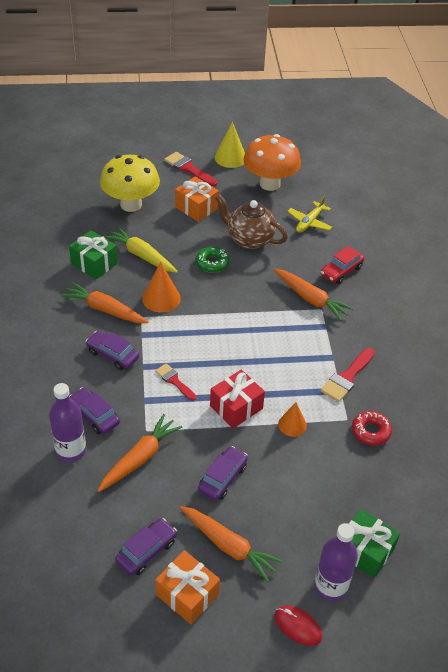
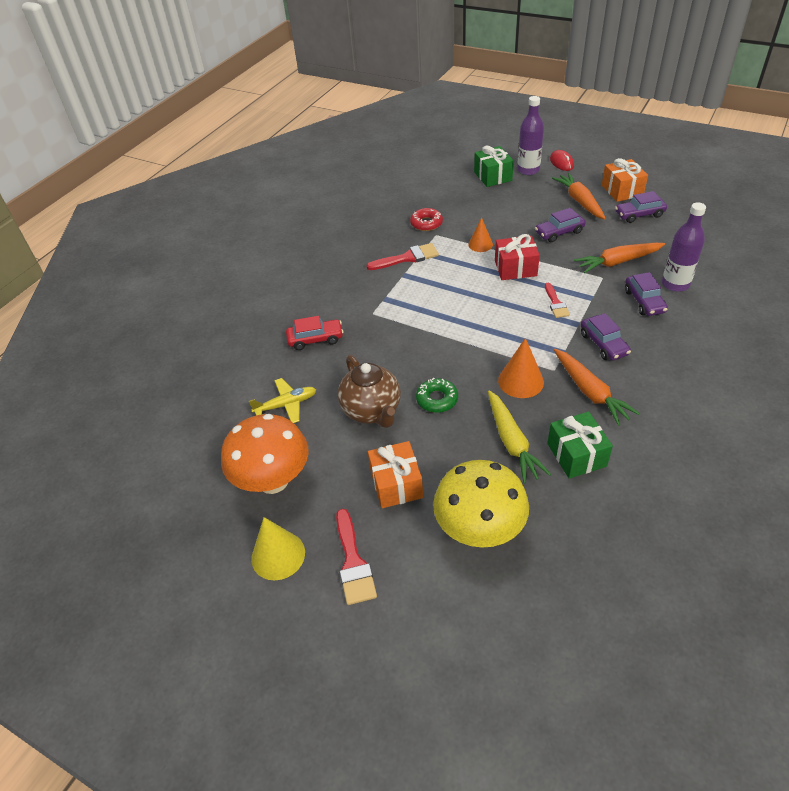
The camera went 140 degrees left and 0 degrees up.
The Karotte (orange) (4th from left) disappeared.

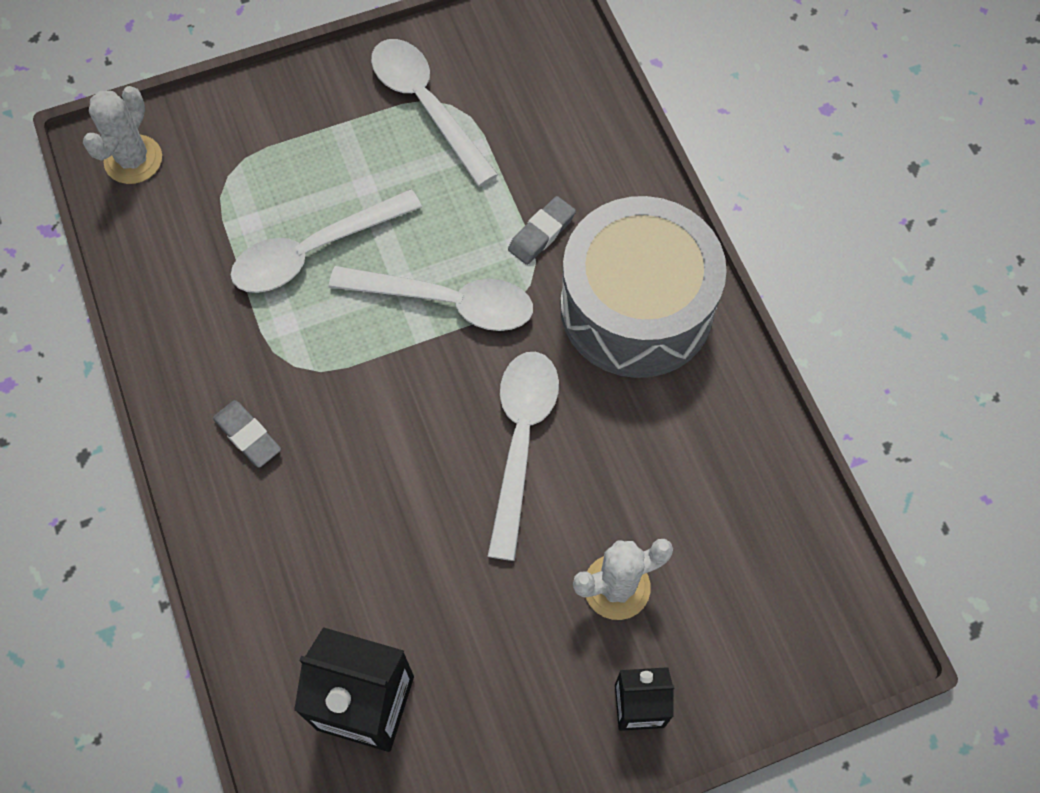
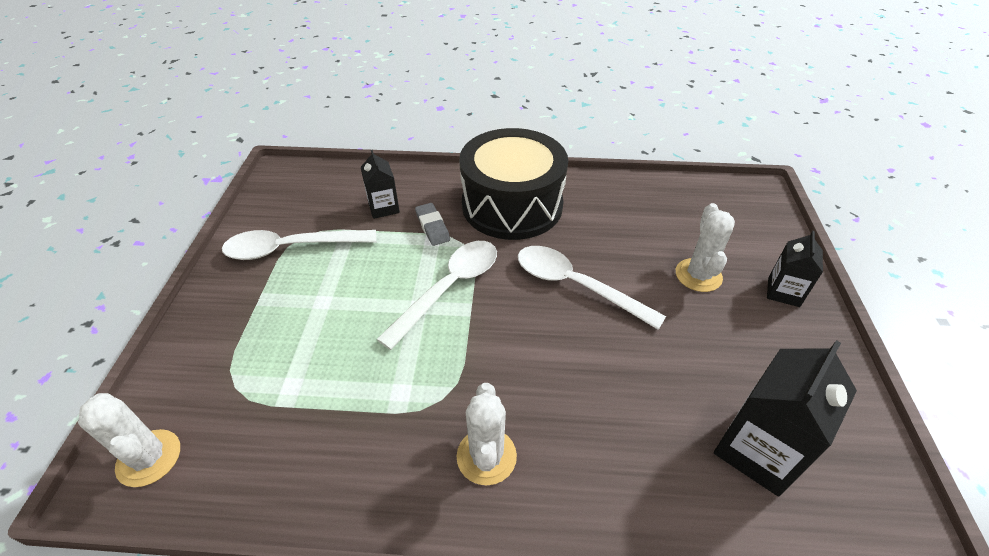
The camera went 65 degrees left and 20 degrees down.
The Löffel (weiß) (1st from left) disappeared.
The Getränkekarton (schwarz) (1st from left) appeared.
The Radiergummi (grau) (1st from left) was replaced by the Kaktus (weiß) (2nd from left).
The Trommel (grau) became the Trommel (schwarz).

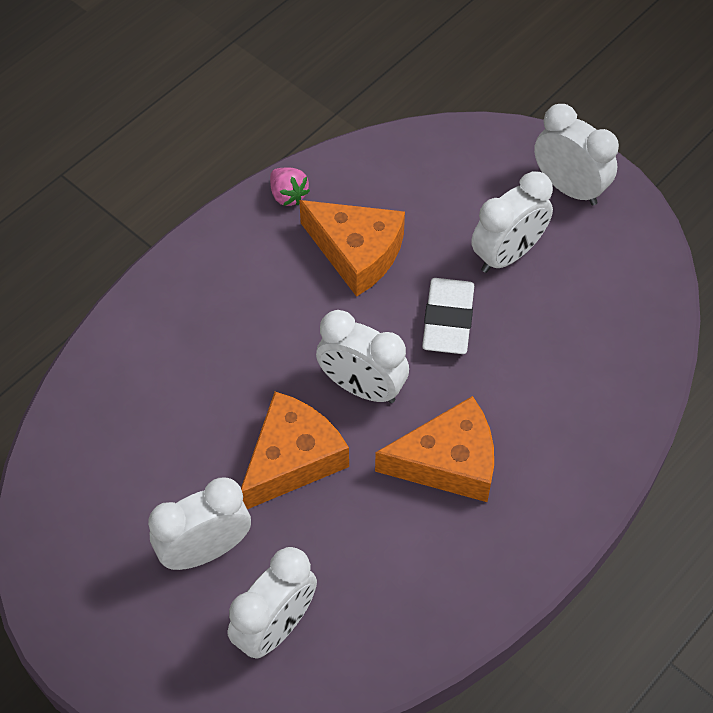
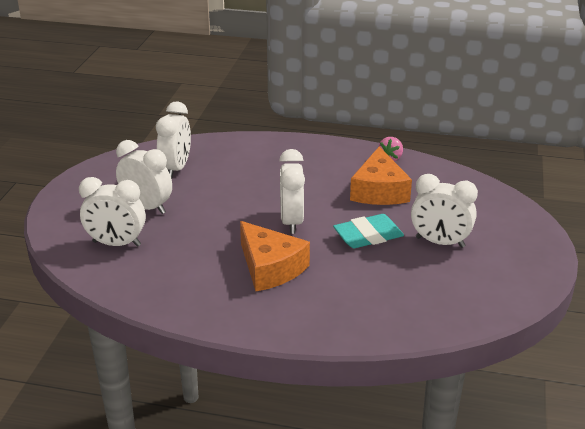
The camera went 60 degrees right and 25 degrees down.
The Käse (orange) (1st from left) disappeared.
The Wecker (weiß) (5th from left in the first image) moved.
The Radiergummi (weiß) became the Radiergummi (türkis).

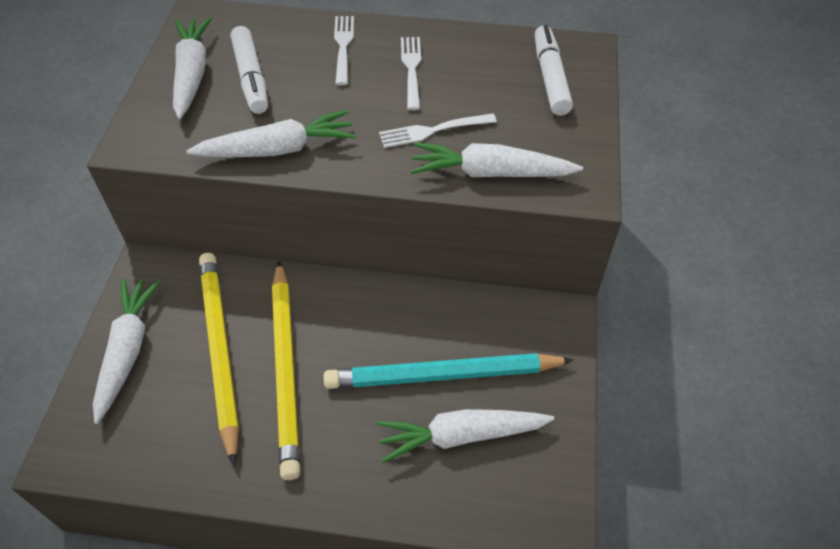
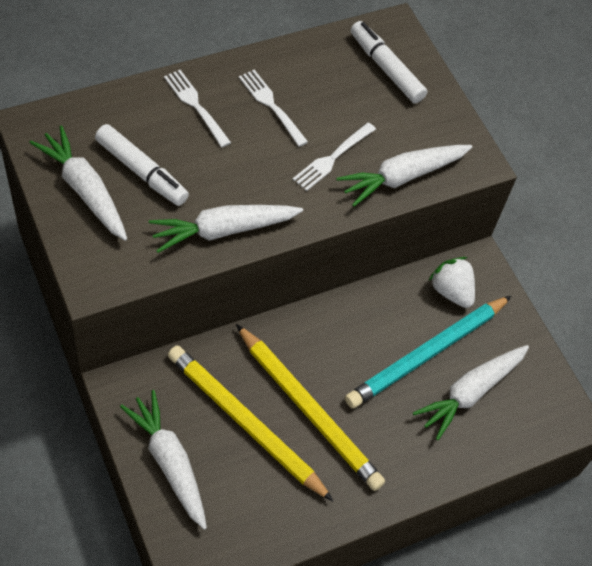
The camera went 40 degrees left and 5 degrees up.
The Erdbeere (weiß) appeared.
The Karotte (weiß) (3rd from left) turned 150 degrees counterclockwise.

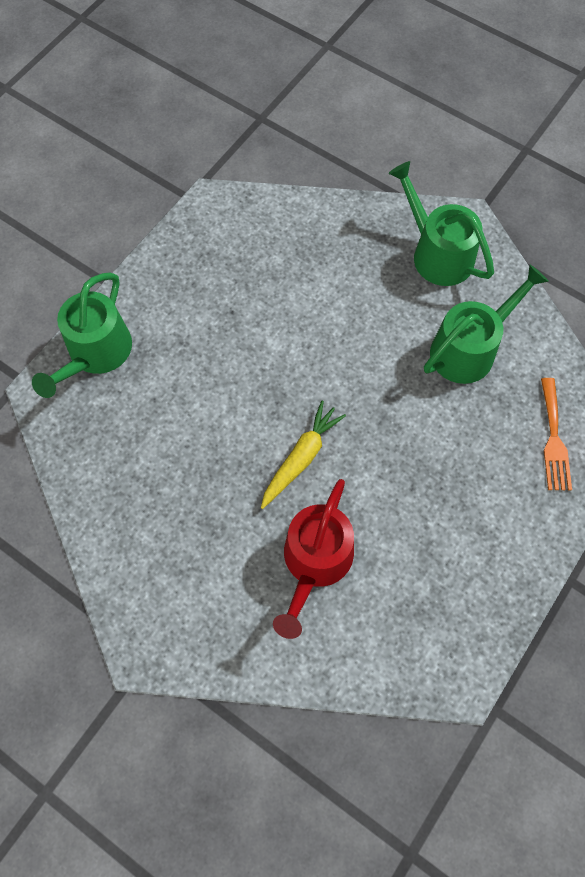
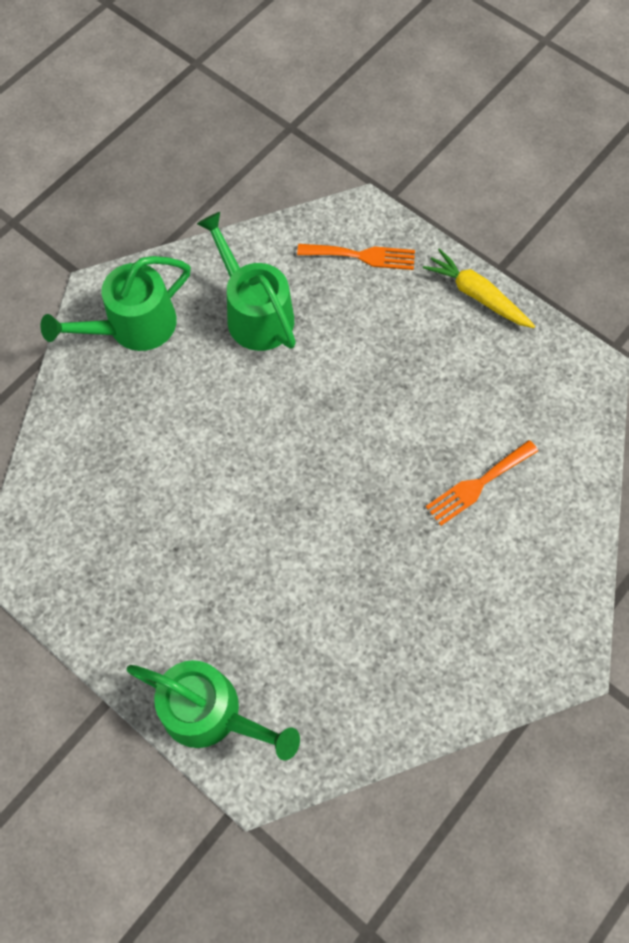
The camera went 85 degrees left and 0 degrees up.
The Karotte (gelb) moved.
The Gießkanne (rot) was replaced by the Gabel (orange) (2nd from left).

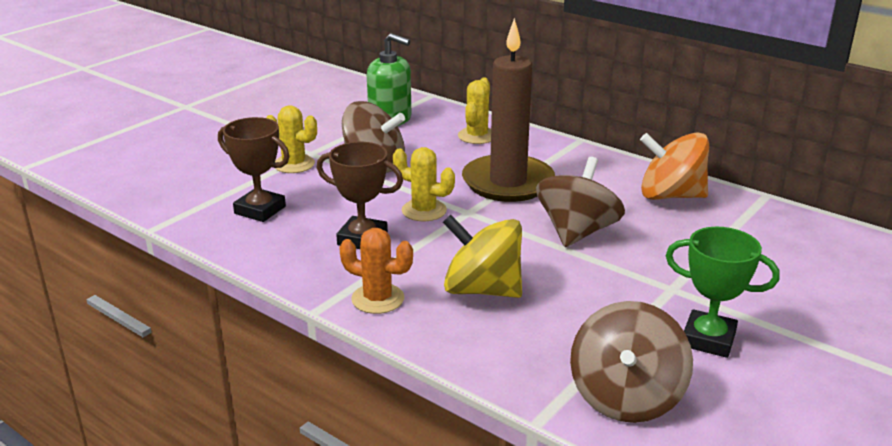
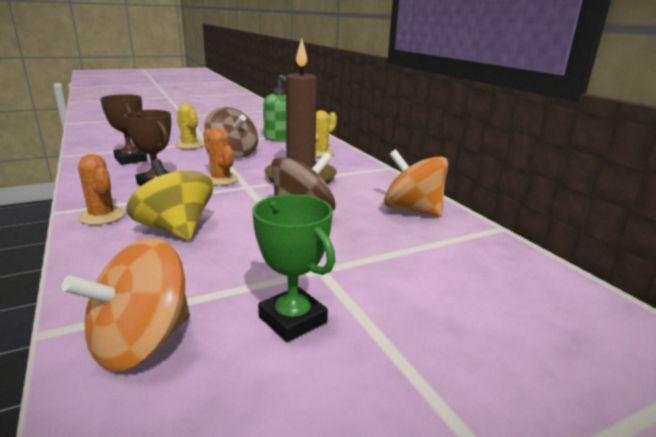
The camera went 25 degrees right and 5 degrees down.
The Kaktus (gelb) (2nd from left) became the Kaktus (orange) (2nd from left).
The Kreisel (braun) (3rd from left) became the Kreisel (orange) (1st from left).

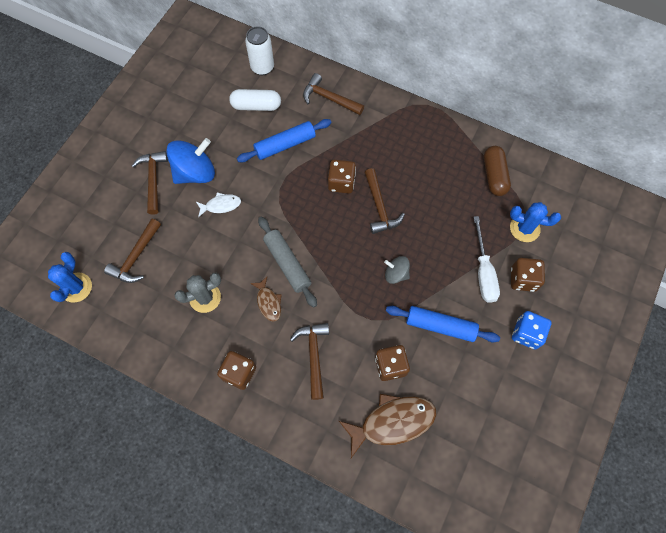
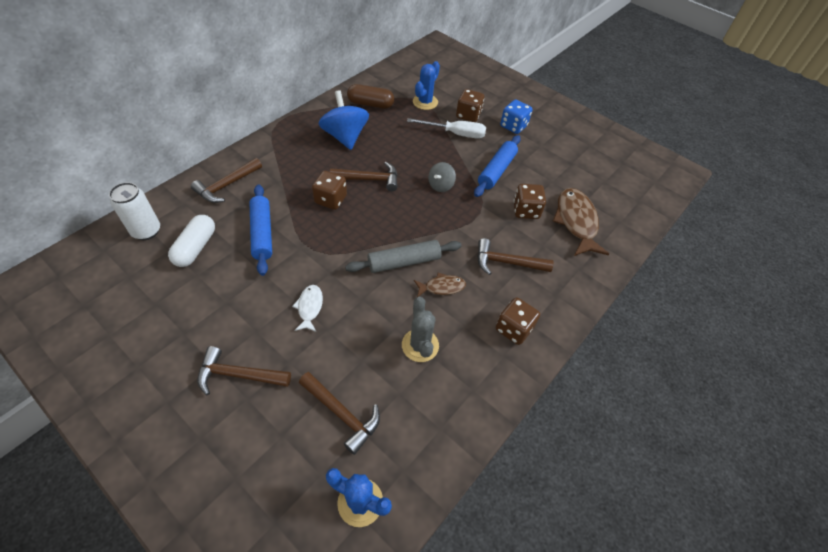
The camera went 80 degrees left and 15 degrees down.
The Kreisel (blau) moved.

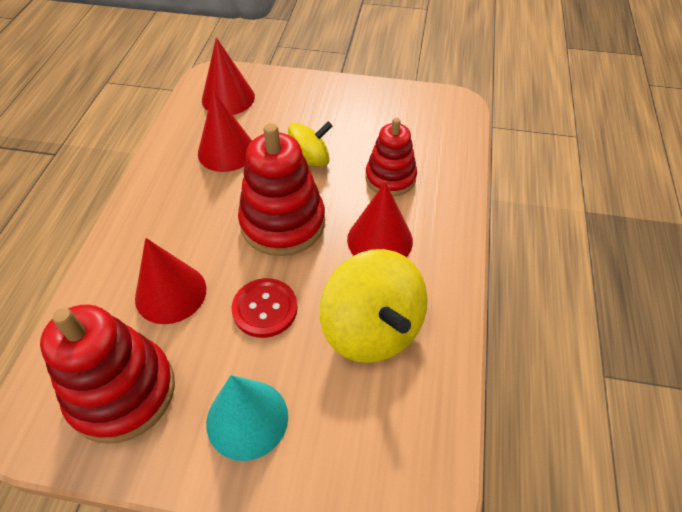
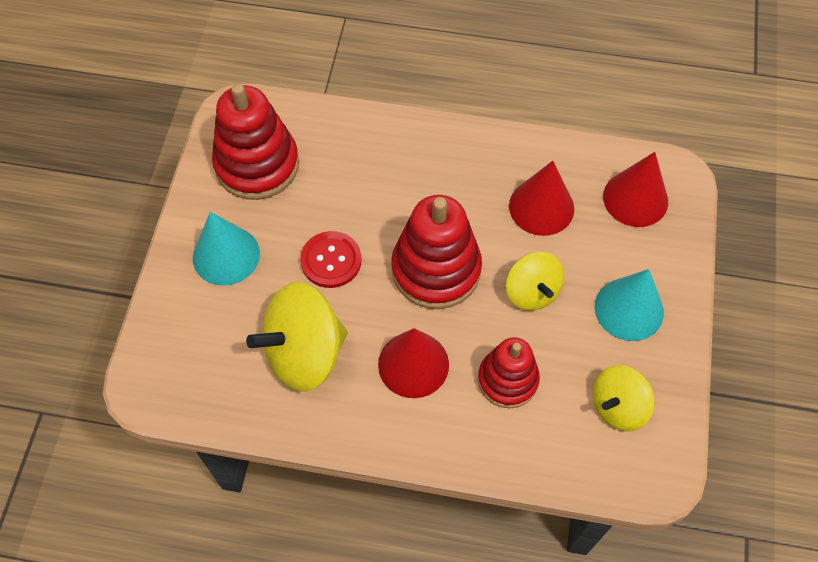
The camera went 90 degrees right and 10 degrees up.
The Kegel (rot) (1st from left) disappeared.
The Kreisel (gelb) (3rd from left) appeared.
The Kegel (türkis) (2nd from left) appeared.

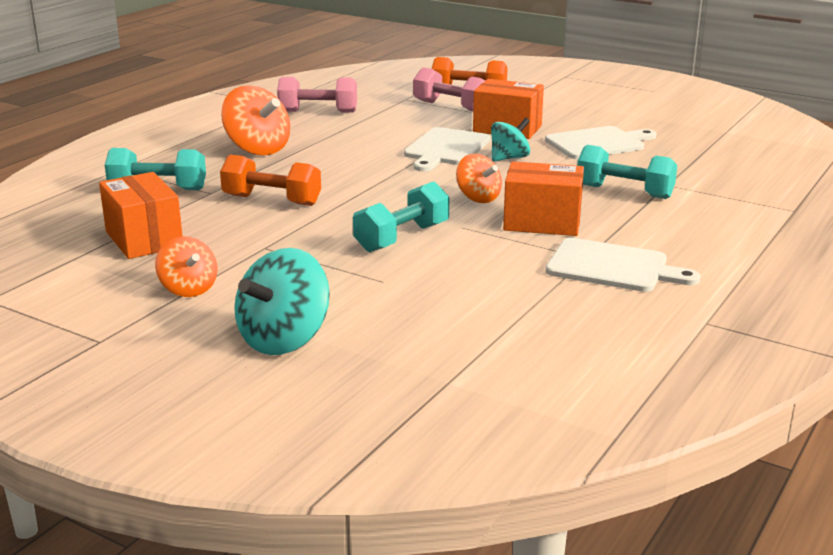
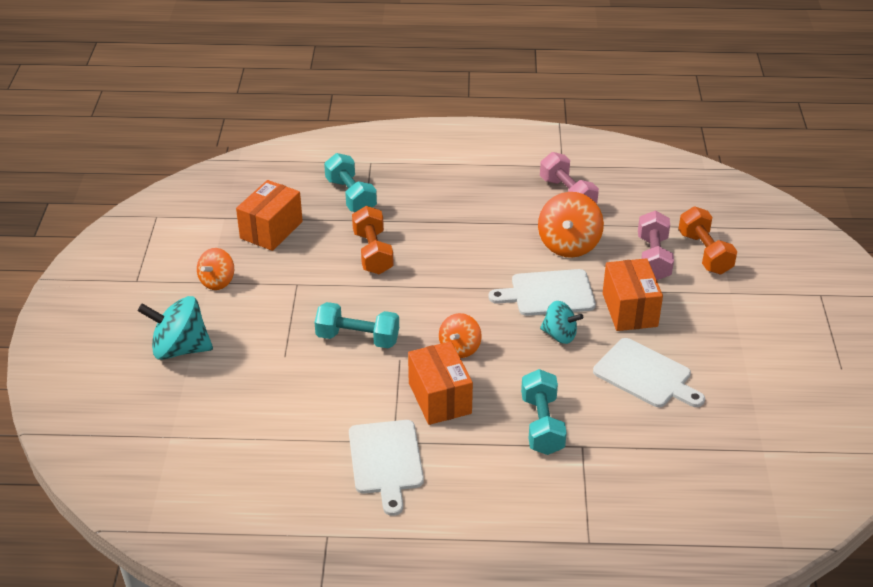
The camera went 60 degrees right and 15 degrees up.
The Kreisel (orange) (2nd from left in the first image) moved.

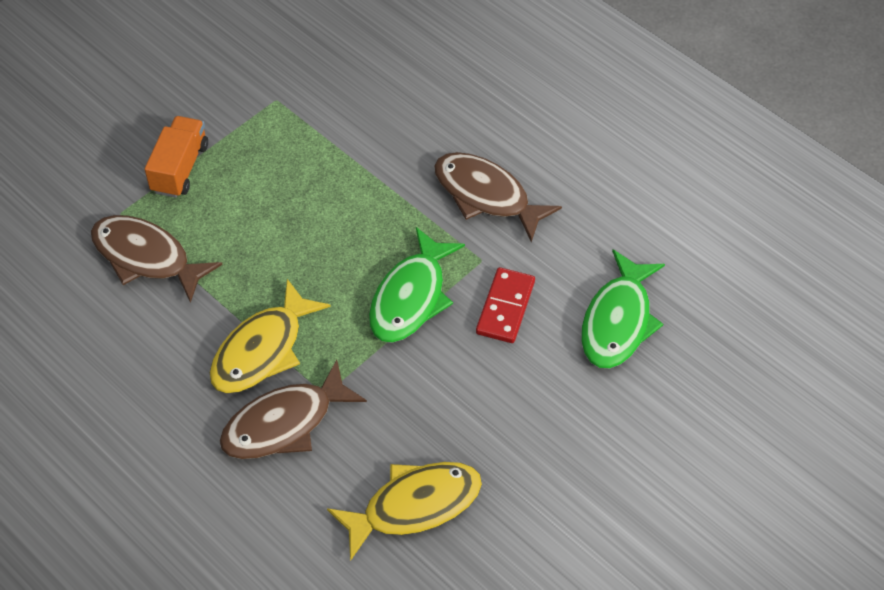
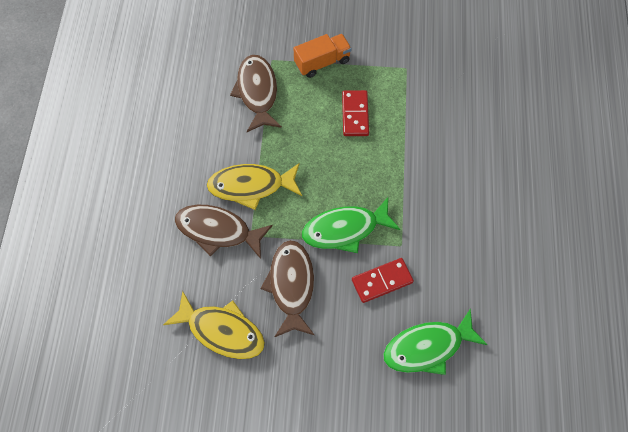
The camera went 50 degrees right and 10 degrees up.
The Dominostein (rot) (1st from left) appeared.
The Fisch (braun) (3rd from left) moved.

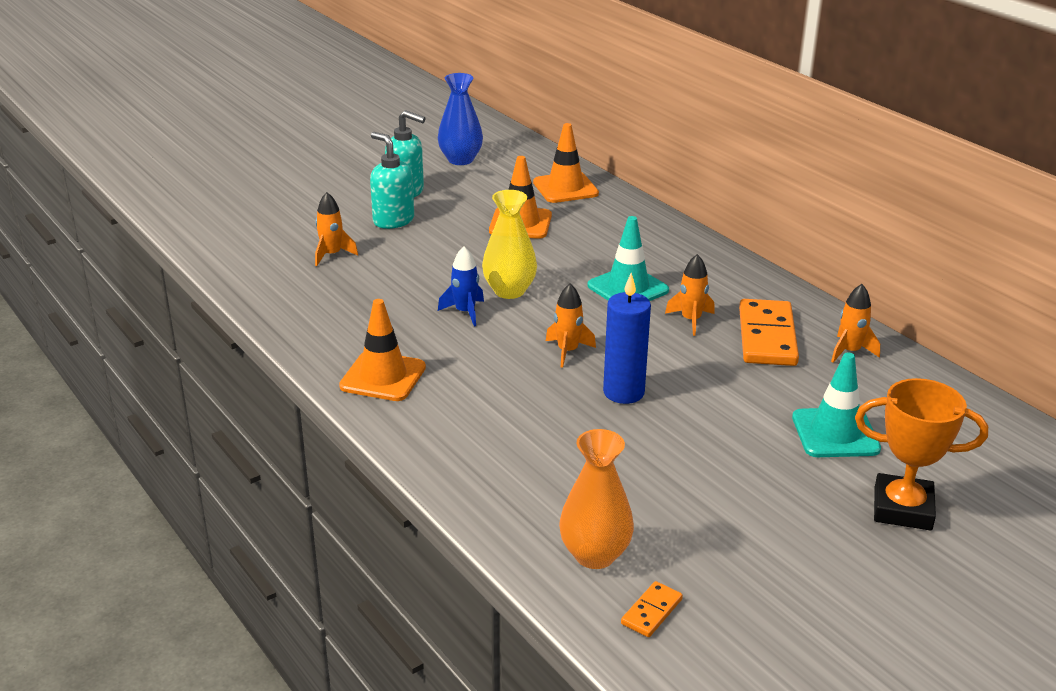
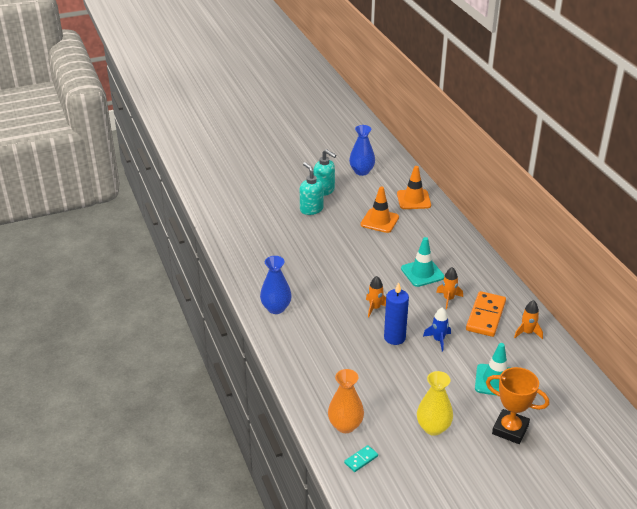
The camera went 15 degrees right and 5 degrees up.
The Rakete (orange) (1st from left) disappeared.
The Rakete (blau) moved.
The Vase (gelb) moved.
The Leitkegel (orange) (1st from left) was replaced by the Vase (blau) (1st from left).
The Dominostein (orange) (1st from left) became the Dominostein (türkis).

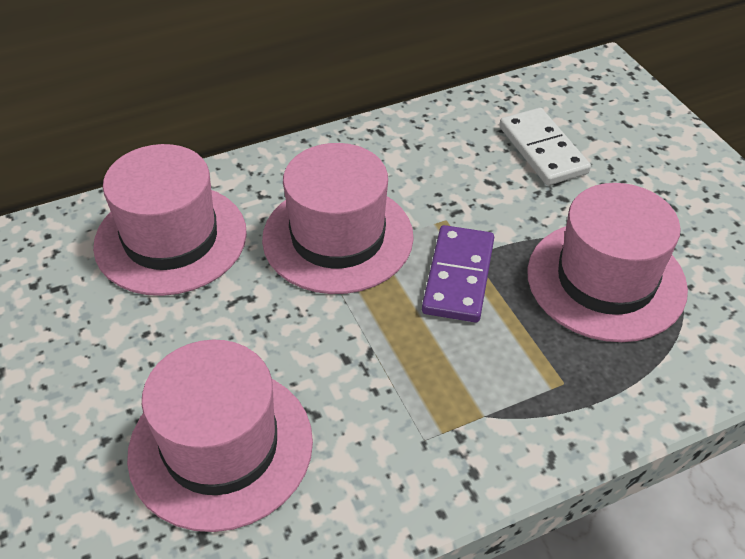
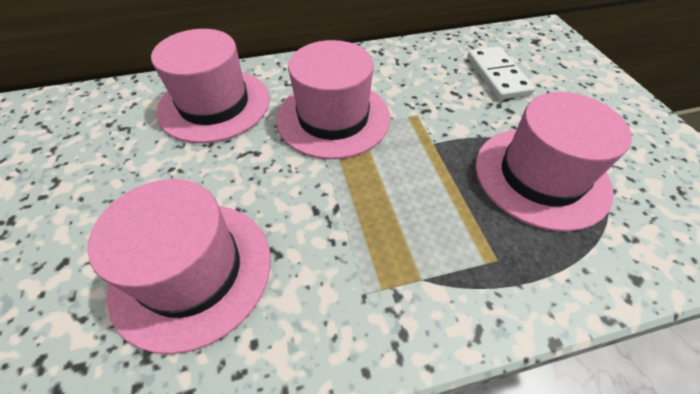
The camera went 10 degrees right and 5 degrees up.
The Dominostein (lila) disappeared.

